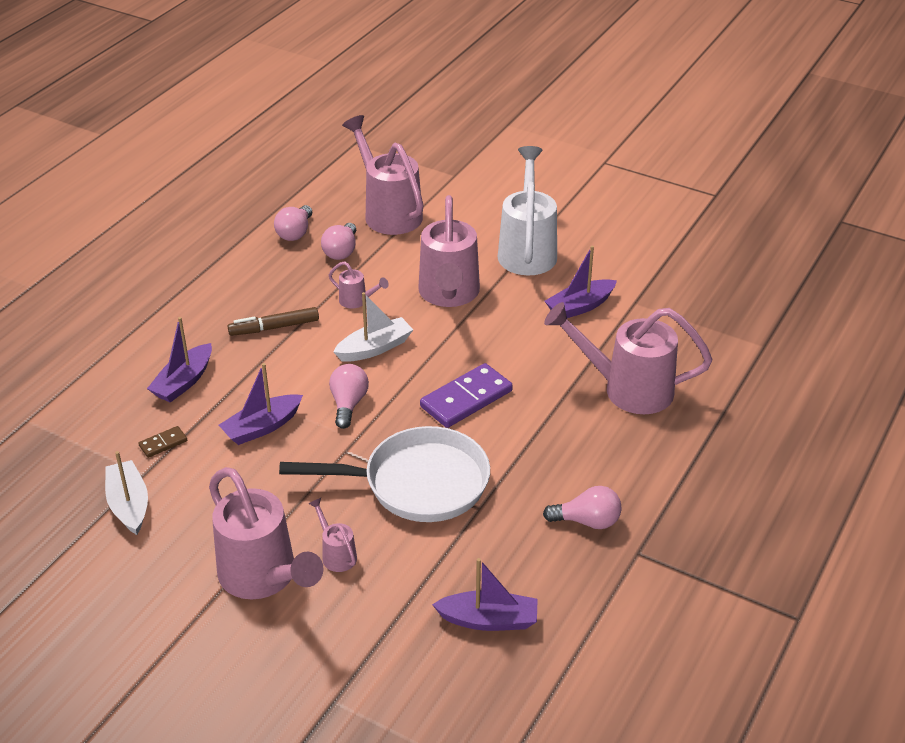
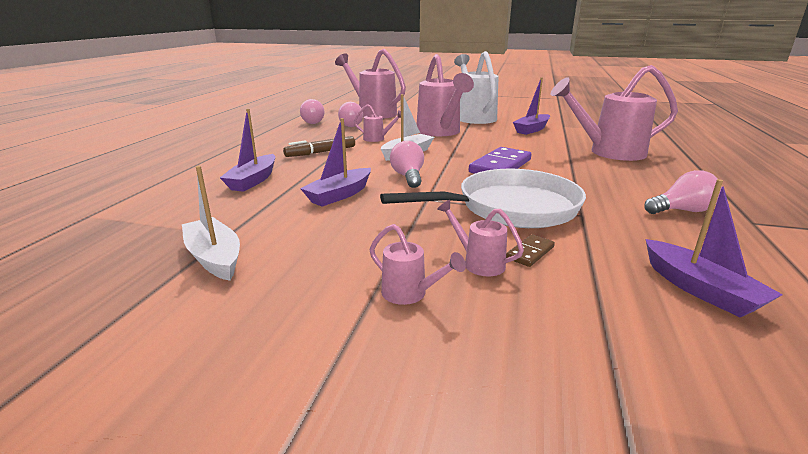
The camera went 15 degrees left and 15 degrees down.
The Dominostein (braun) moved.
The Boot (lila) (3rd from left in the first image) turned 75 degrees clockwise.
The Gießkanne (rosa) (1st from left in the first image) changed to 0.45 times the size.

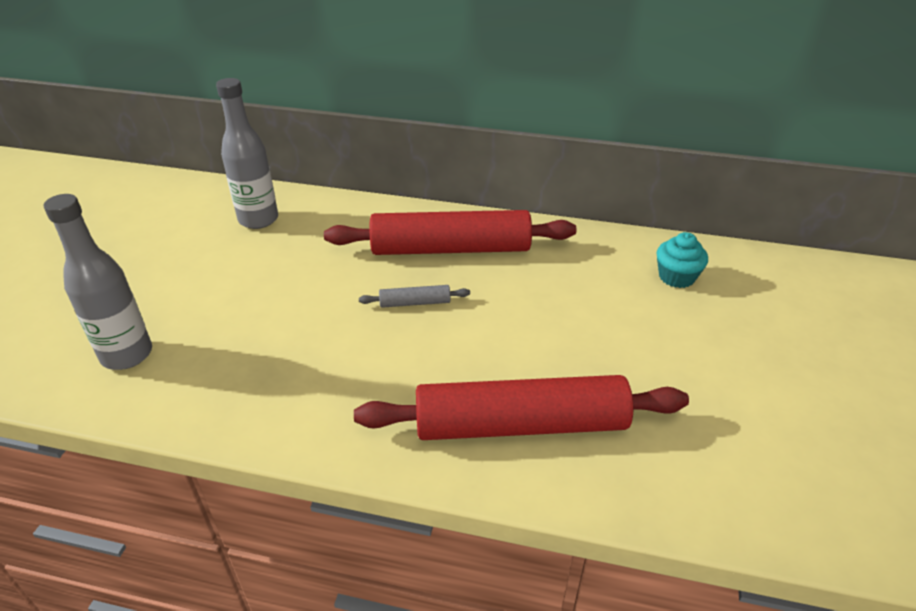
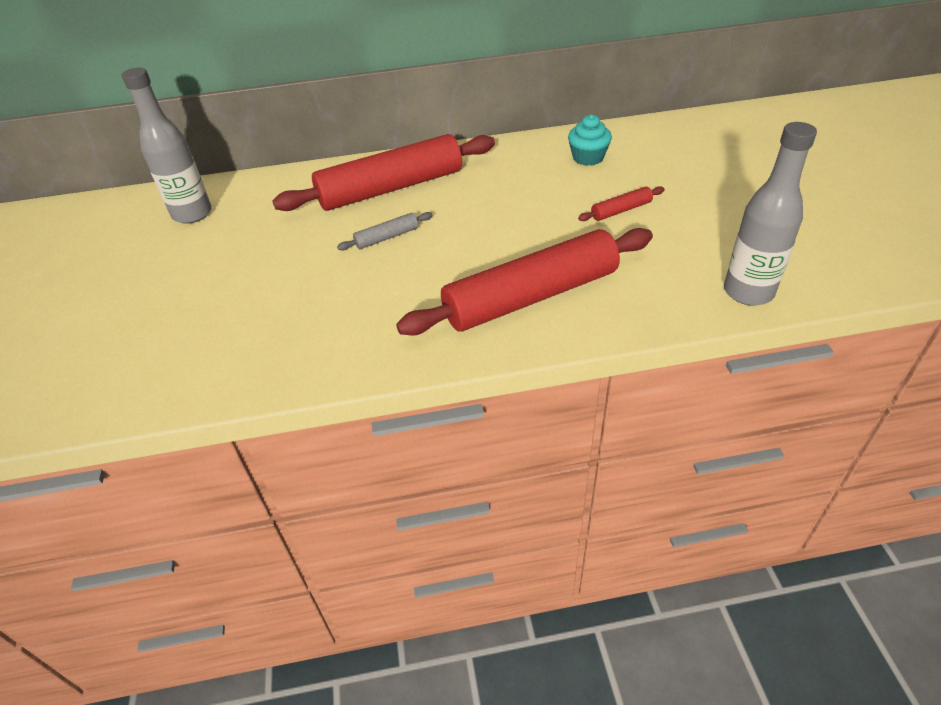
The camera went 20 degrees left and 5 degrees up.
The Nudelholz (rot) (3rd from left) appeared.
The Flasche (grau) (1st from left in the first image) moved.

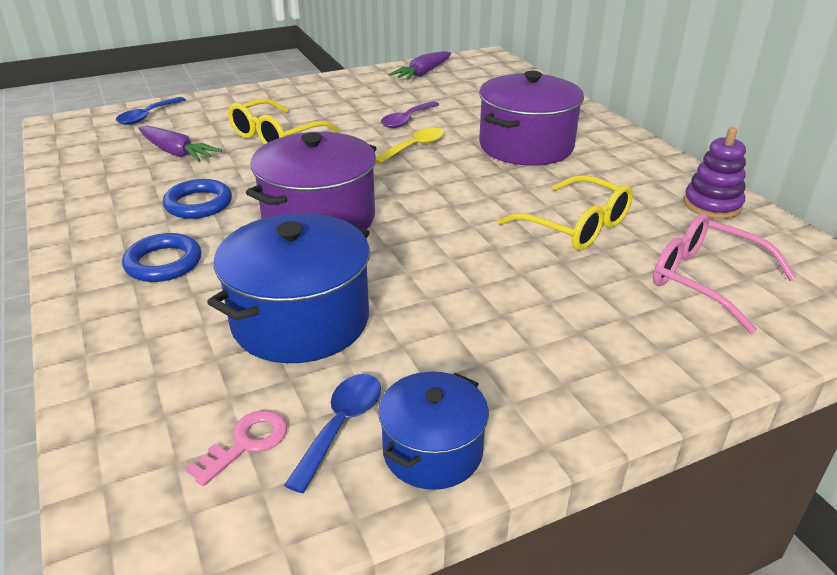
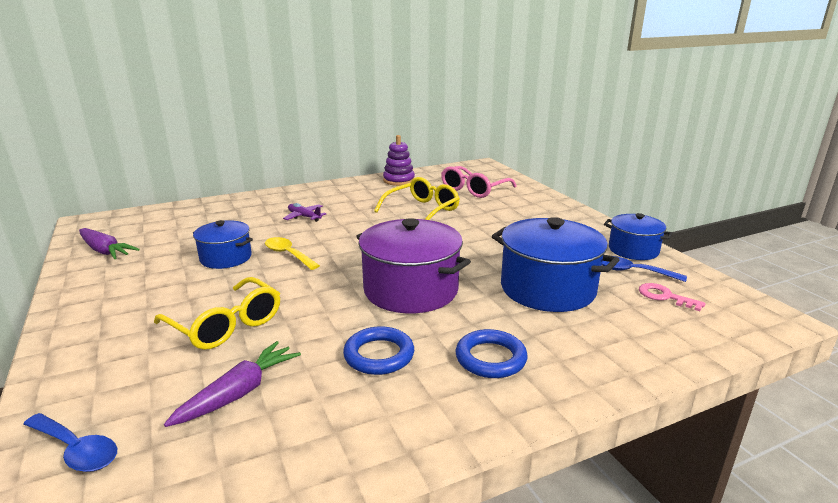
The camera went 90 degrees left and 10 degrees down.
The Löffel (lila) was replaced by the Kochtopf (blau) (1st from left).
The Kochtopf (lila) (2nd from left) was replaced by the Flugzeug (lila).

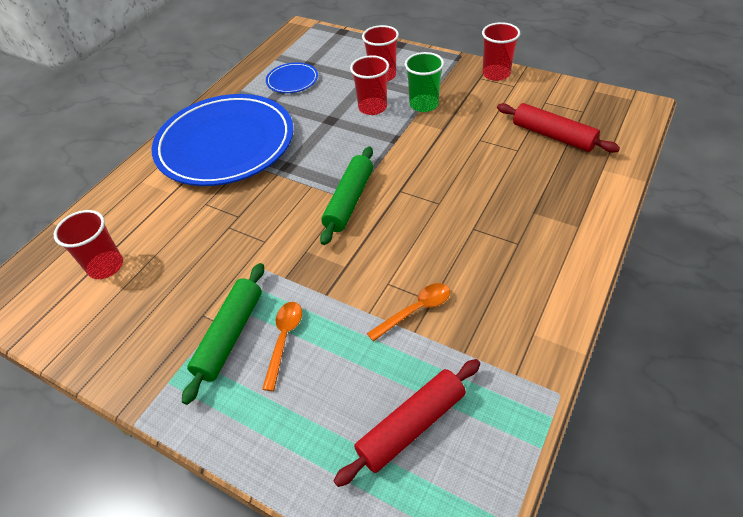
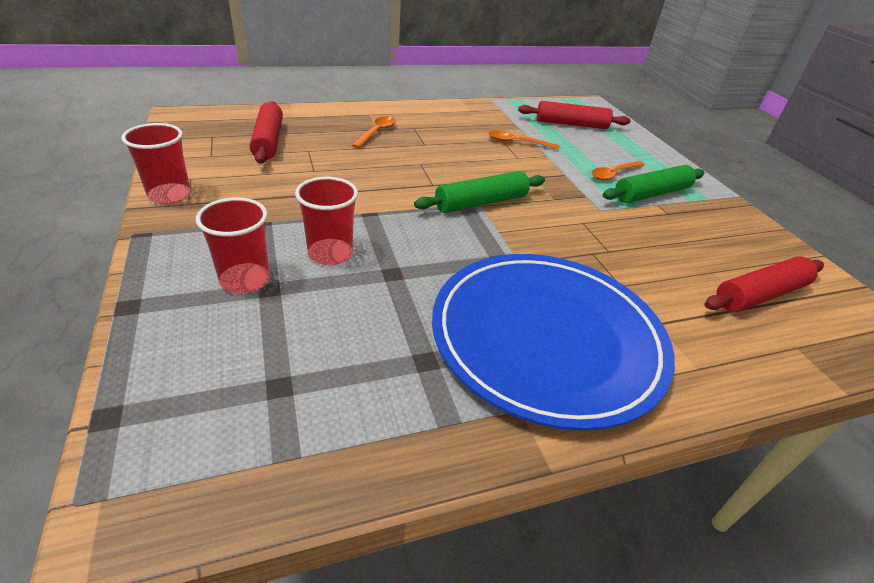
The camera went 145 degrees left and 10 degrees down.
The Teller (blau) (2nd from left) disappeared.
The Becher (grün) disappeared.
The Löffel (orange) (1st from left) appeared.
The Becher (rot) (1st from left) was replaced by the Nudelholz (rot) (3rd from left).

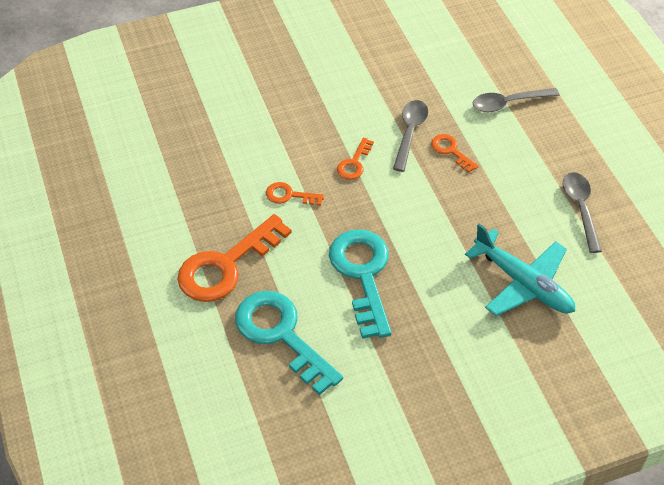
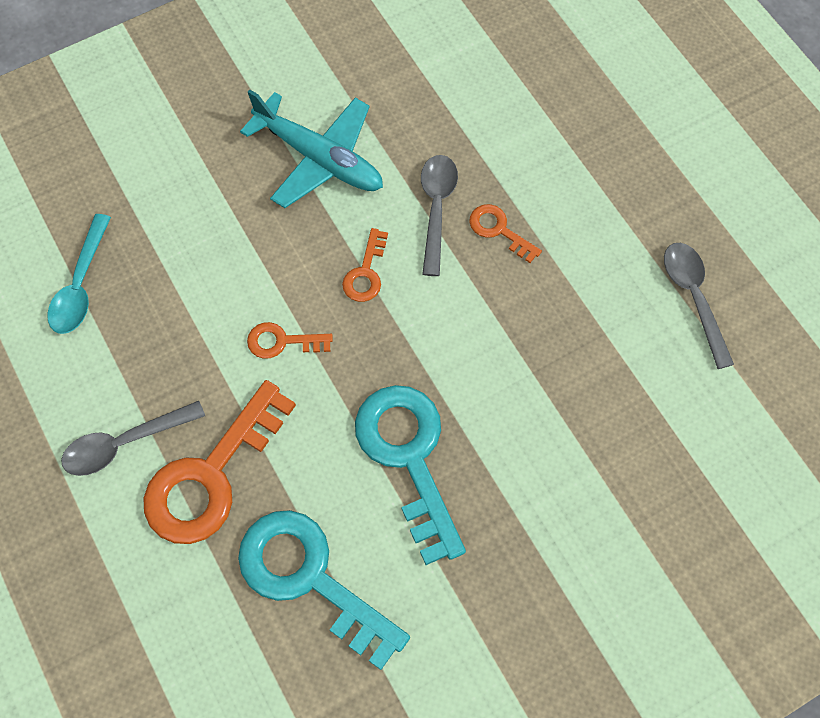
The camera went 10 degrees left and 15 degrees up.
The Löffel (türkis) appeared.
The Flugzeug (türkis) moved.
The Löffel (grau) (2nd from left in the first image) moved.

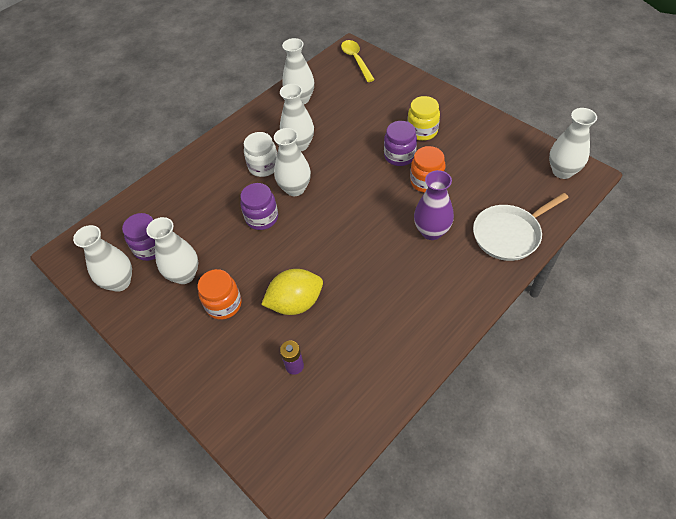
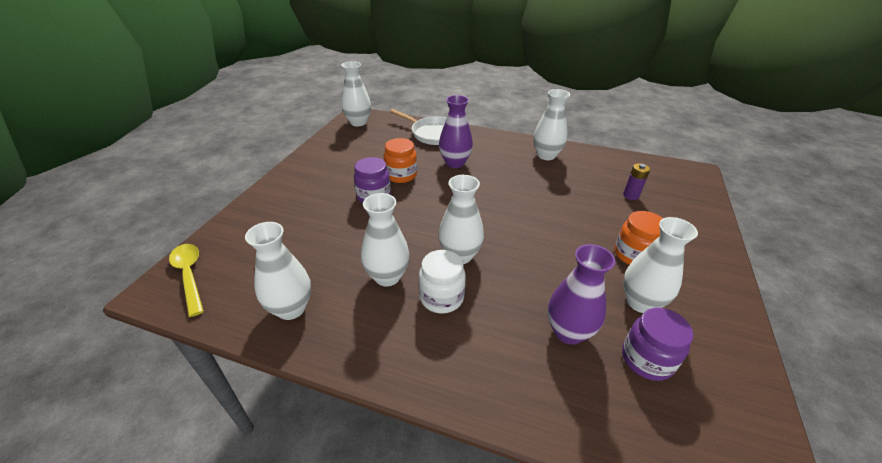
The camera went 120 degrees left and 15 degrees down.
The Einmachglas (lila) (2nd from left) disappeared.
The Zitrone (gelb) disappeared.
The Einmachglas (gelb) disappeared.
The Vase (lila) (2nd from left) appeared.
The Vase (weiß) (1st from left in the first image) moved.
The Löffel (gelb) turned 105 degrees clockwise.

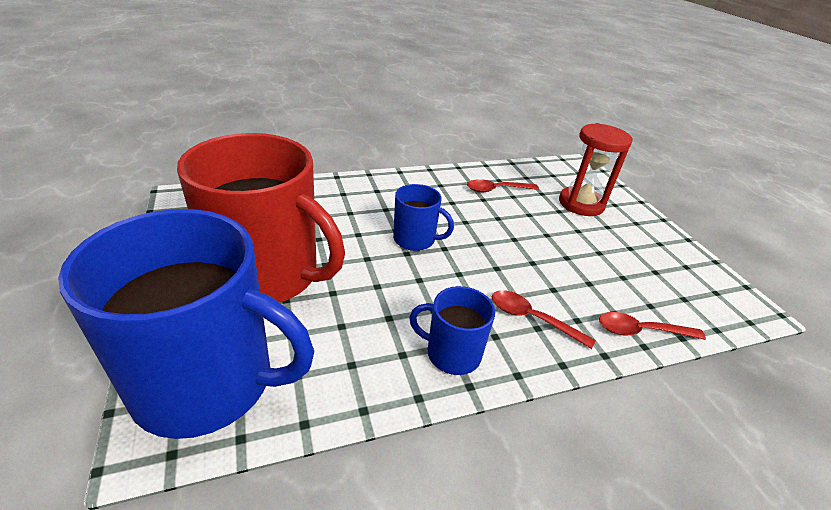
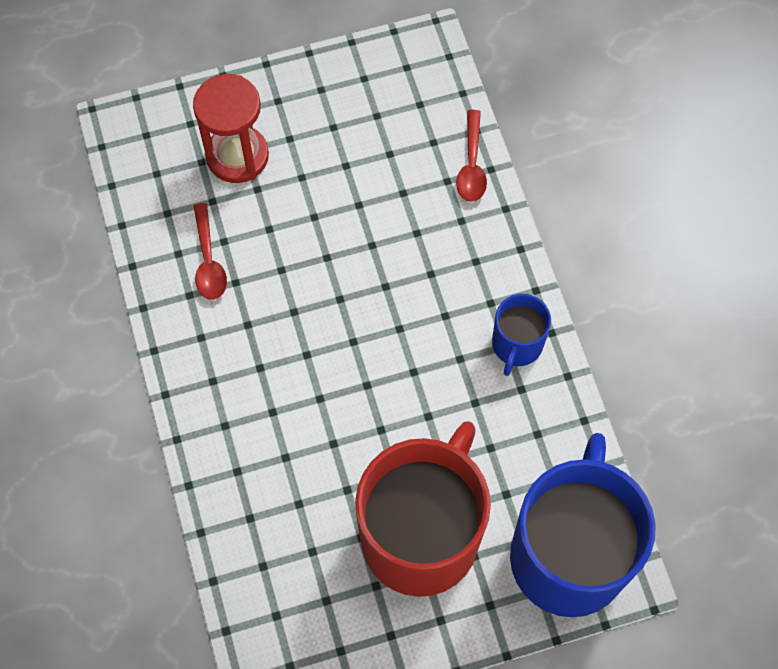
The camera went 85 degrees left and 30 degrees up.
The Tasse (blau) (2nd from left) disappeared.
The Löffel (rot) (2nd from left) disappeared.

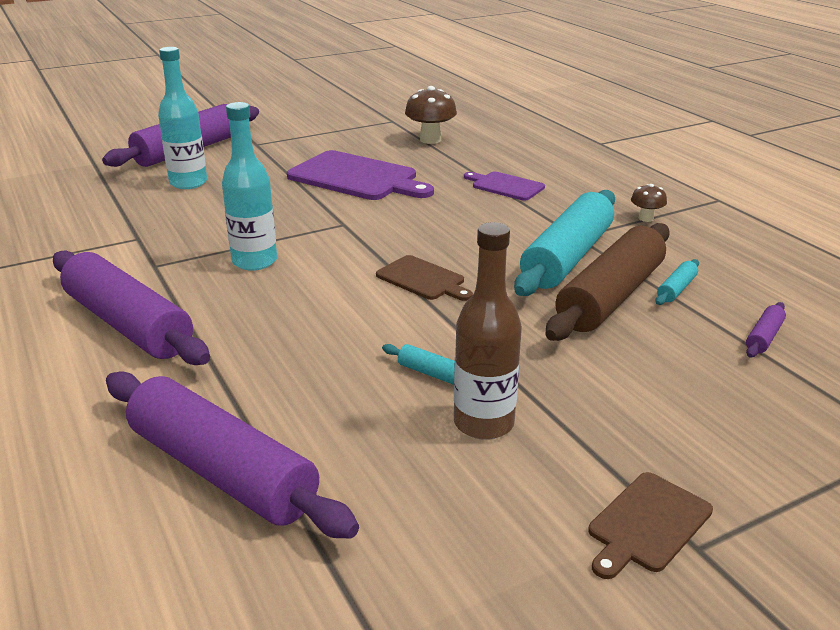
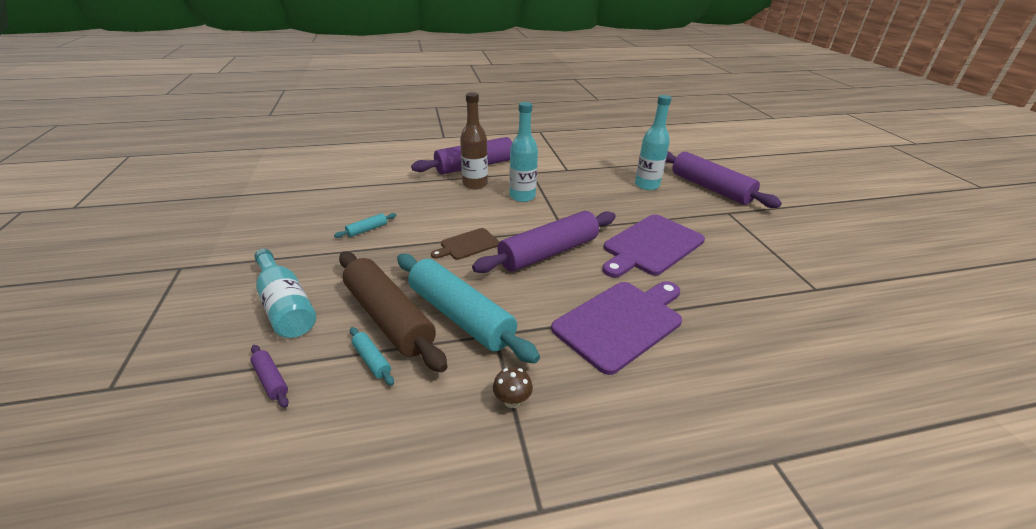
The camera went 105 degrees right and 5 degrees up.
The Pilz (braun) (1st from left) disappeared.
The Schneidebrett (braun) (2nd from left) disappeared.
The Flasche (türkis) (1st from left) appeared.
The Nudelholz (lila) (3rd from left) moved.
The Flasche (braun) moved.
The Schneidebrett (lila) (2nd from left in the first image) changed to 1.84 times the size.

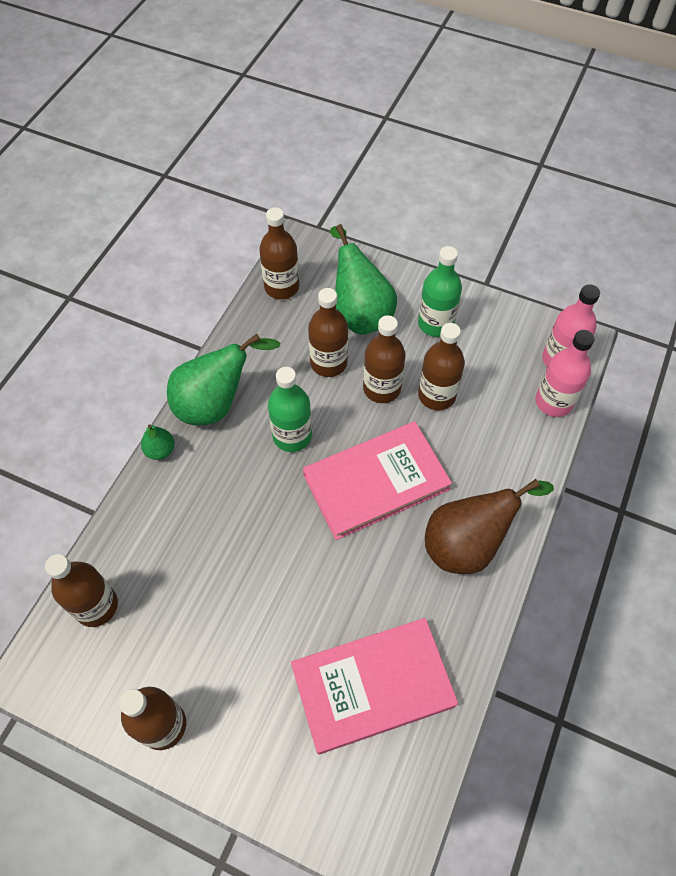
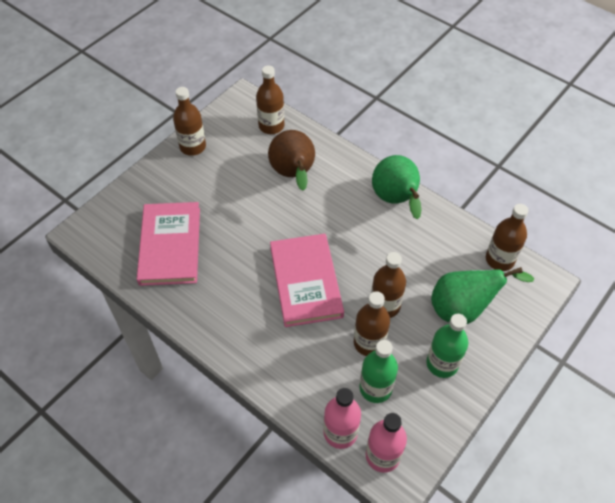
The camera went 105 degrees right and 5 degrees down.
The Birne (grün) (1st from left) disappeared.
The Flasche (braun) (4th from left) disappeared.
The Flasche (grün) (1st from left) moved.
The Birne (braun) moved.

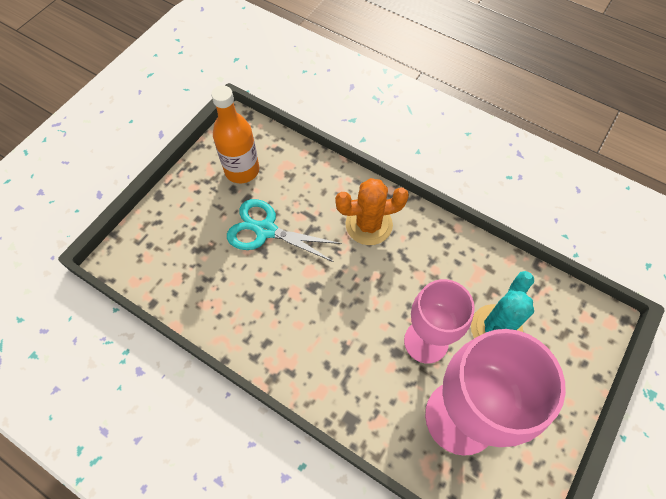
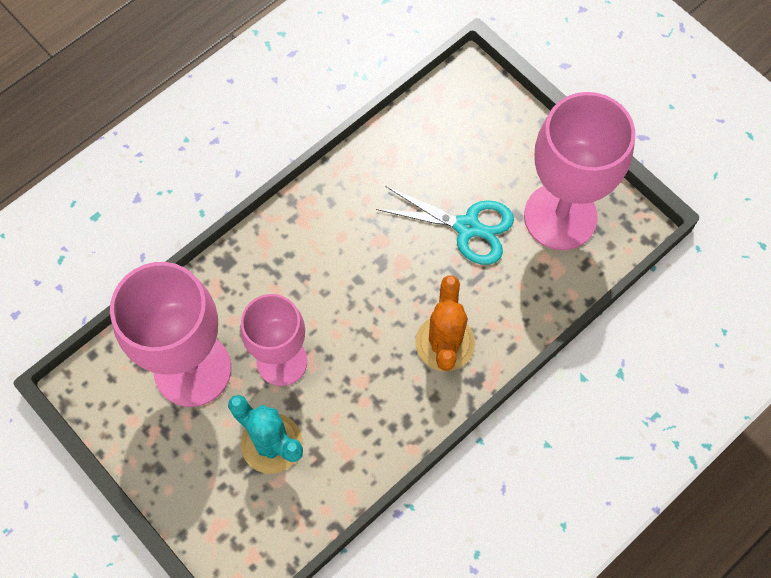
The camera went 105 degrees right and 5 degrees up.
The Flasche (orange) was replaced by the Kelch (rosa) (3rd from left).
The Schere (türkis) turned 75 degrees clockwise.

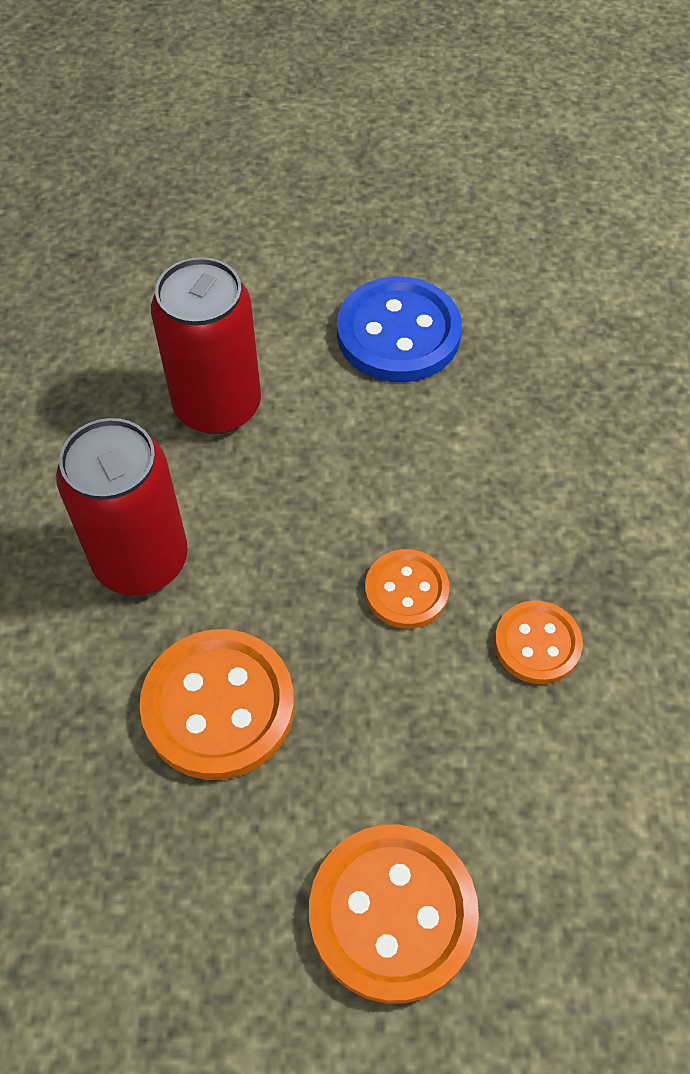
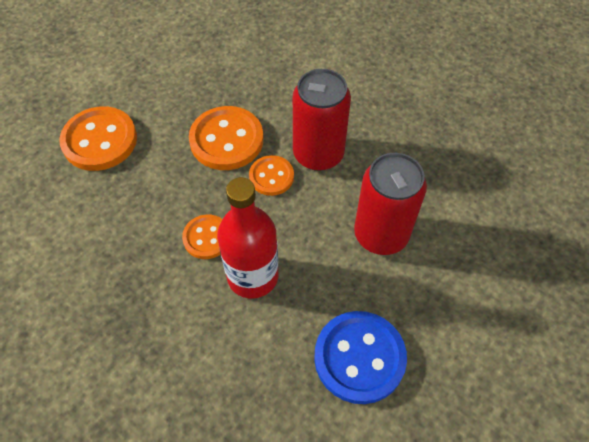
The camera went 130 degrees right and 0 degrees up.
The Flasche (rot) appeared.
The Knopf (orange) (4th from left) moved.

